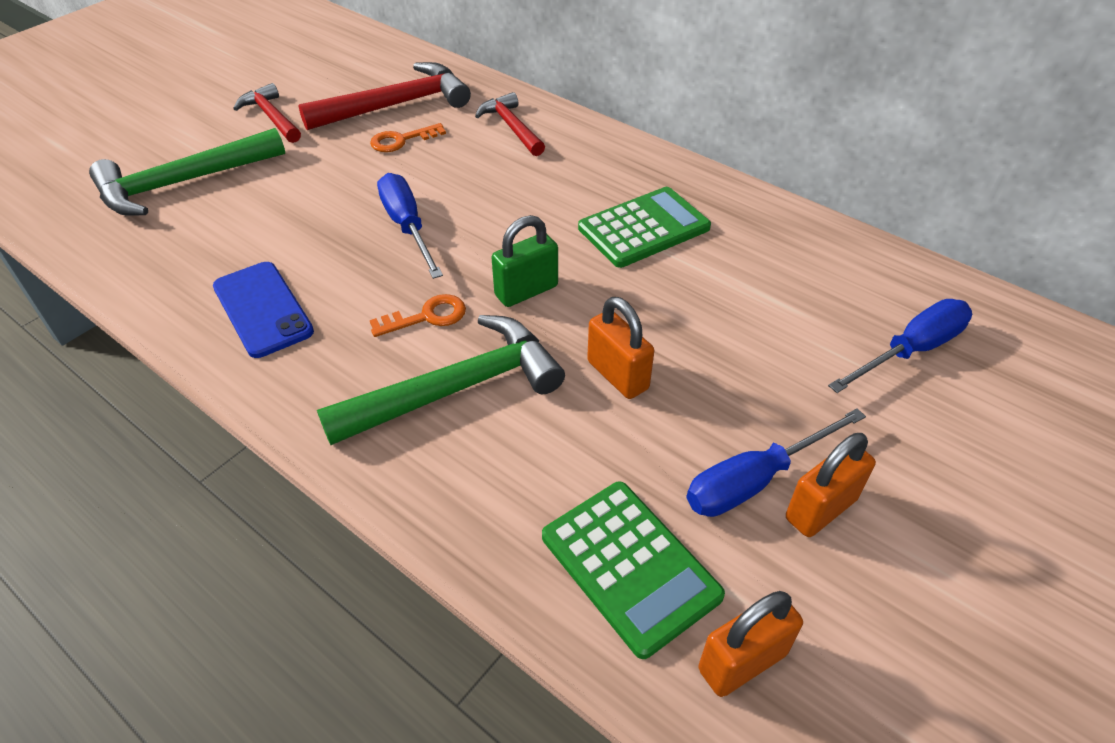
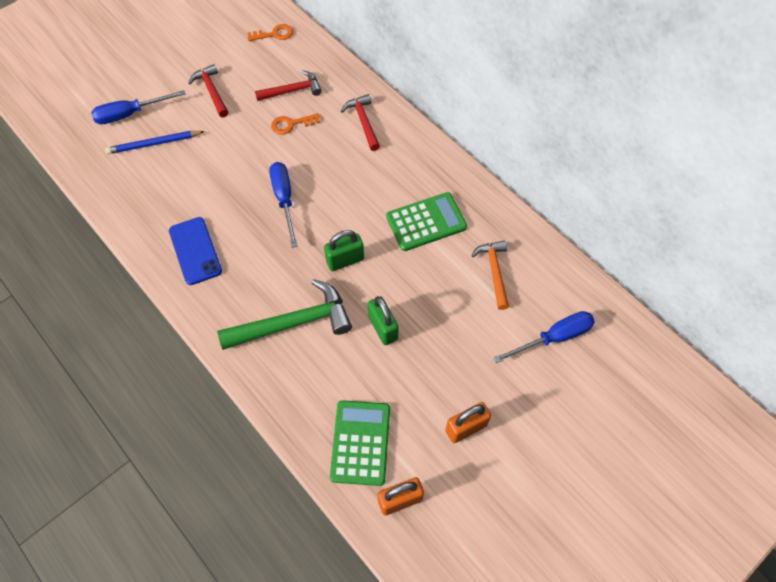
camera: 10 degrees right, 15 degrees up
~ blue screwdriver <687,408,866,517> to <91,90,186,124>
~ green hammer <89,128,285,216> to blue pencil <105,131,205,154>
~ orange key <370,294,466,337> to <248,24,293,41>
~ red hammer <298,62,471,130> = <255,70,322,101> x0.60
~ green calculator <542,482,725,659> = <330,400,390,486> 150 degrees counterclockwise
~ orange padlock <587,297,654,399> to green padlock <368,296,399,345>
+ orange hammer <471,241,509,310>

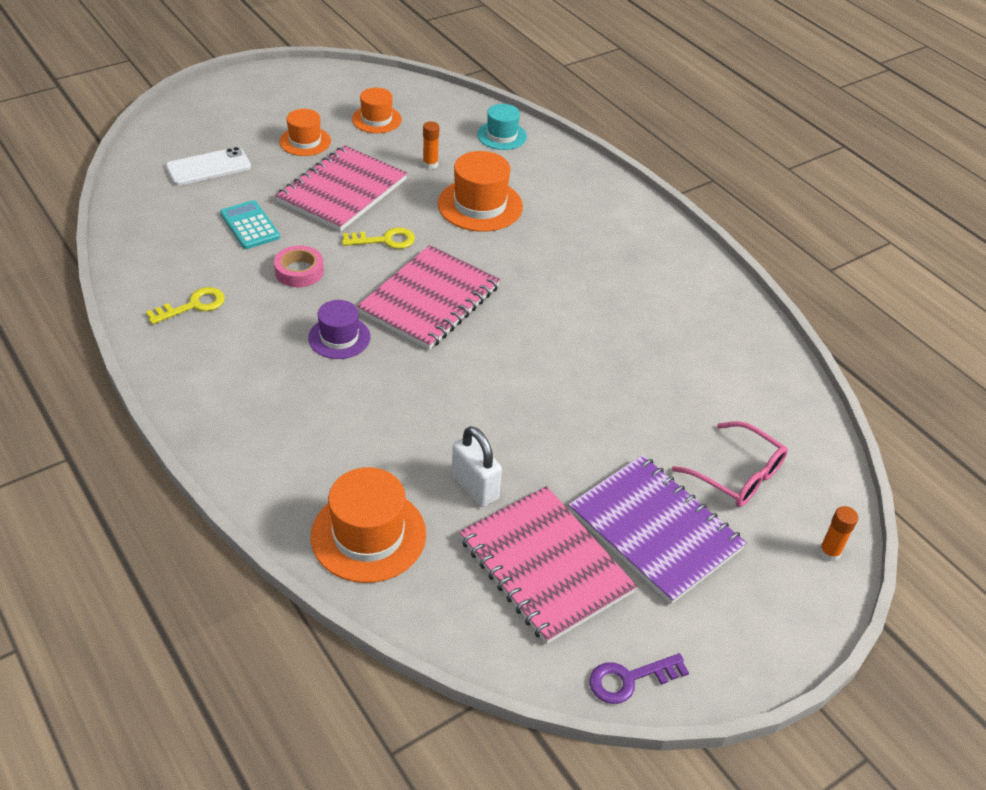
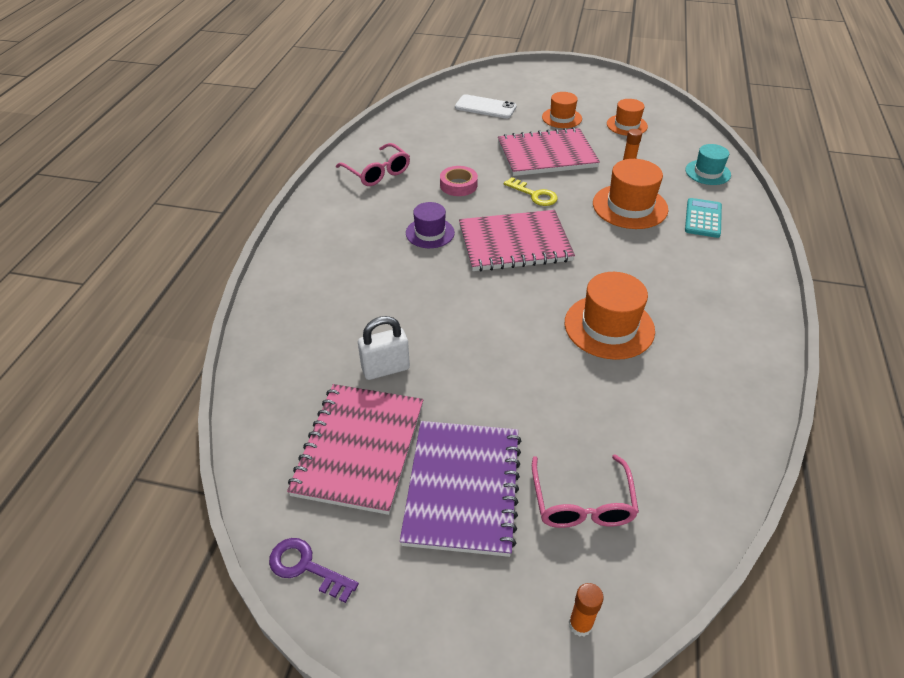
camera: 50 degrees right, 0 degrees up
~ yellow key <146,287,225,325> to pink glasses <336,143,410,186>
~ white padlock <452,426,502,507> = <358,316,410,380> 60 degrees clockwise
~ orange hat <311,467,426,583> to <565,272,655,360>
~ turquoise calculator <220,200,280,249> to <685,198,722,238>

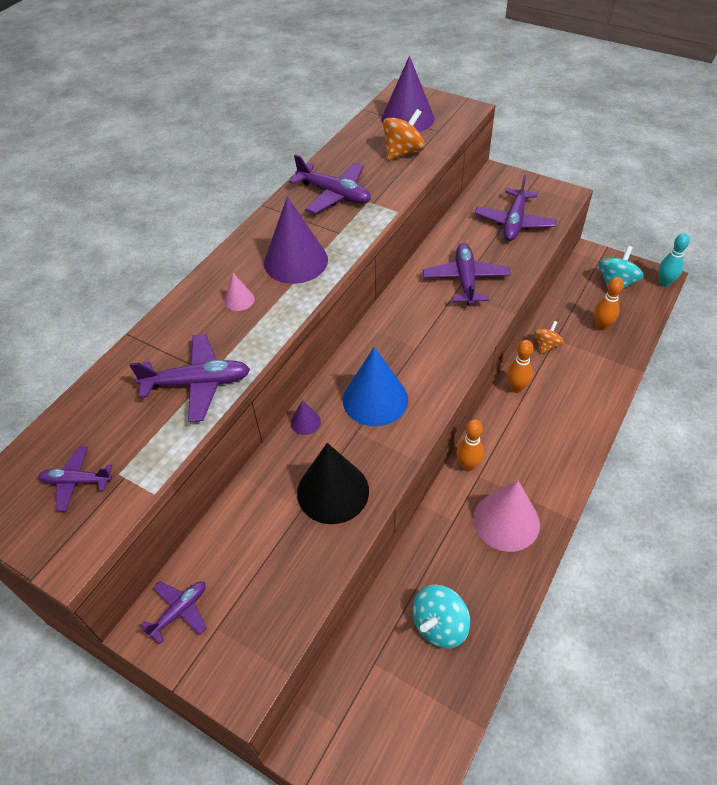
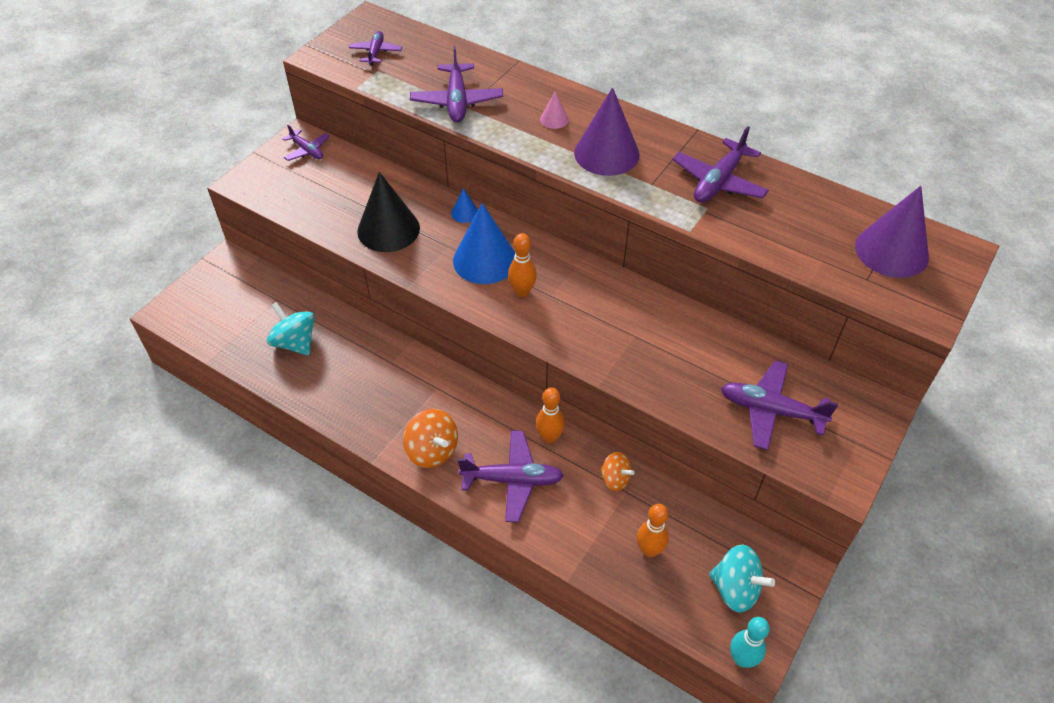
camera: 90 degrees right, 0 degrees up
~ orange spinning top <383,109,425,160> to <403,409,458,468>
~ purple cone <291,400,321,435> to blue cone <451,188,478,223>
~ purple plane <423,243,511,306> to <457,430,564,522>
~ orange bowling pin <456,419,484,471> to <508,233,537,297>
- pink cone <473,480,540,552>

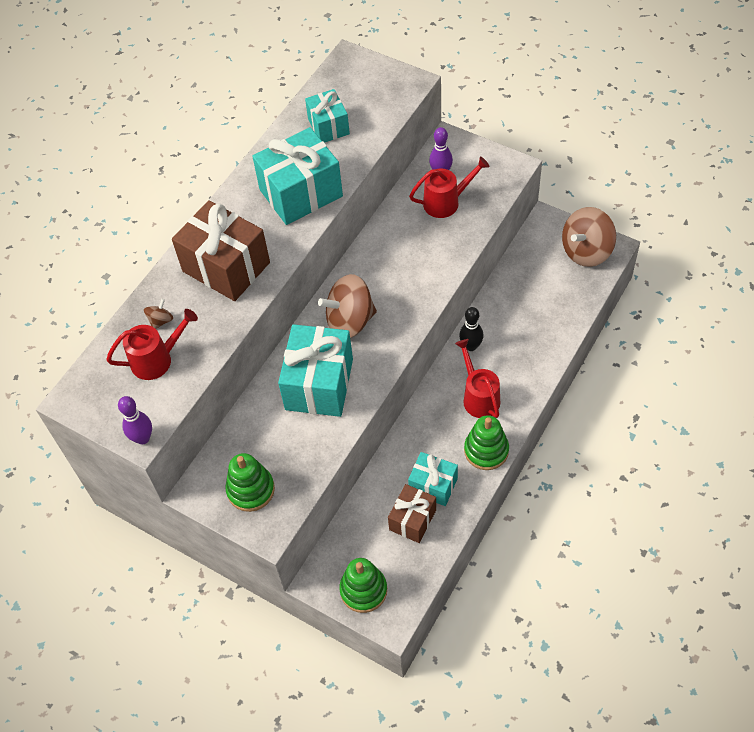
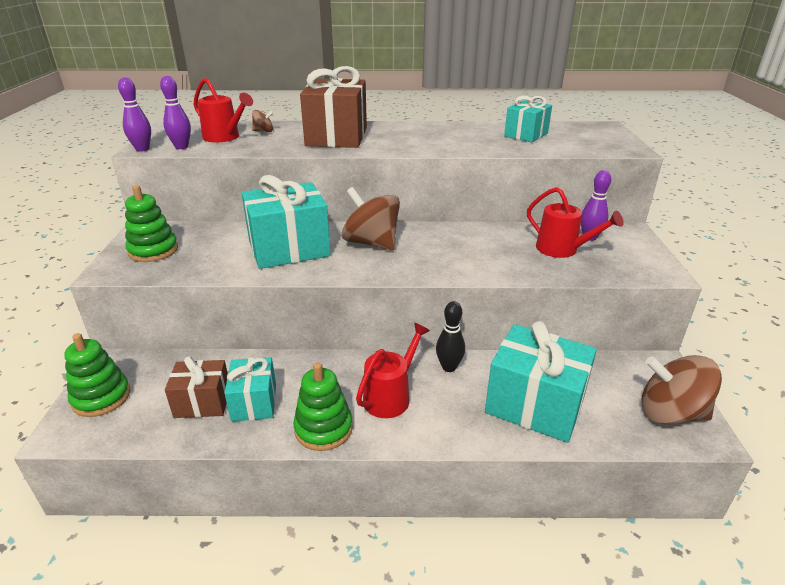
camera: 55 degrees right, 25 degrees down
+ purple bowling pin <160,76,191,149>
~ turquoise gift <252,127,343,225> to <485,321,597,443>

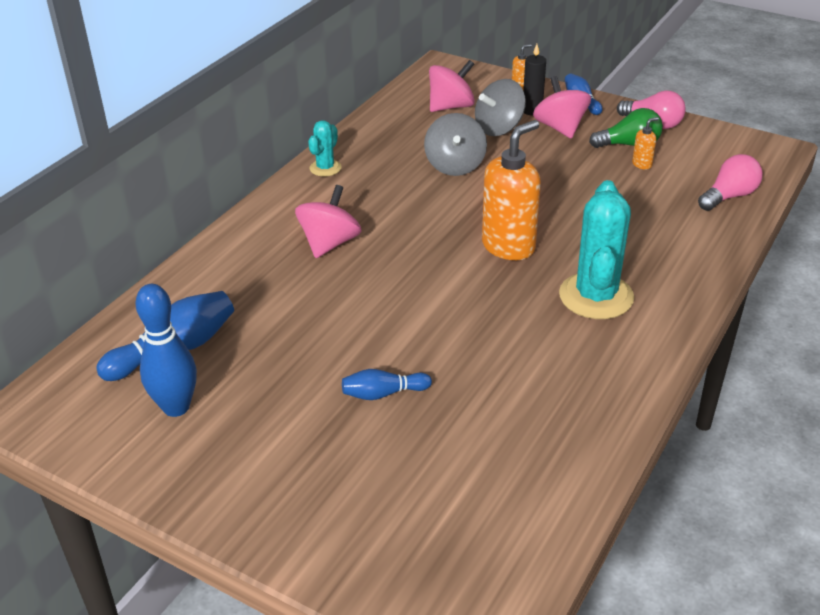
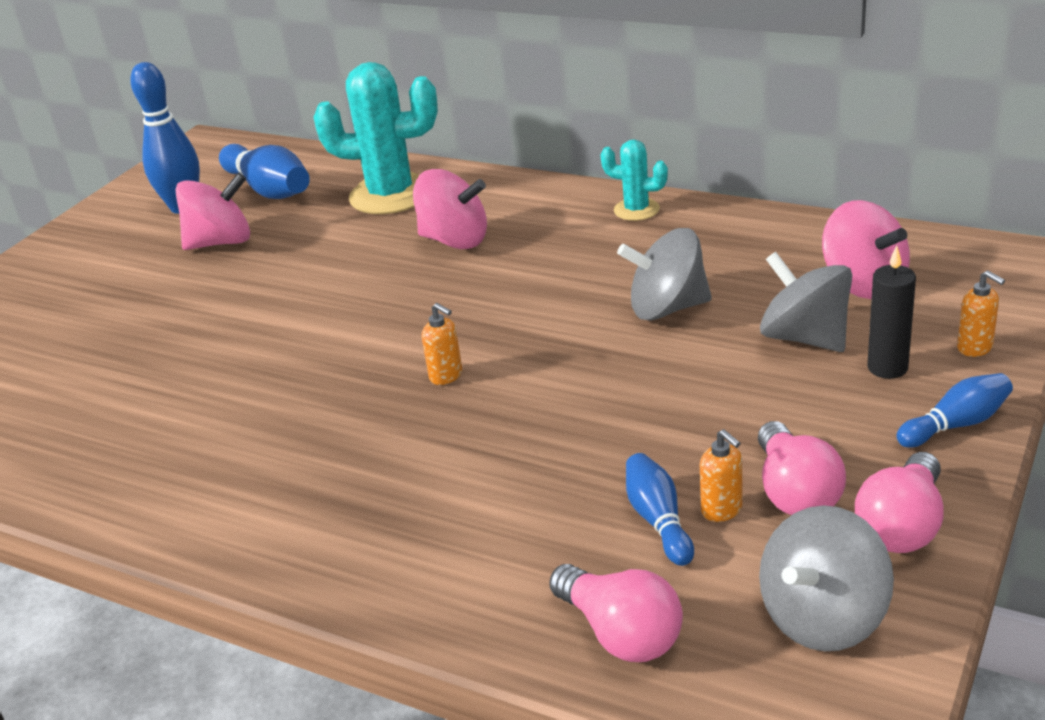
camera: 90 degrees right, 5 degrees down
~ pink spinning top <533,76,591,139> to <175,173,250,250>
~ turquoise cactus <559,180,634,319> to <313,62,438,214>
~ orange soap dispenser <482,120,541,260> = <422,303,462,385> x0.43
~ blue bowling pin <342,369,432,400> to <626,453,694,566>
~ green light bulb <589,108,663,148> to pink light bulb <758,421,846,515>
+ grey spinning top <759,505,894,651>

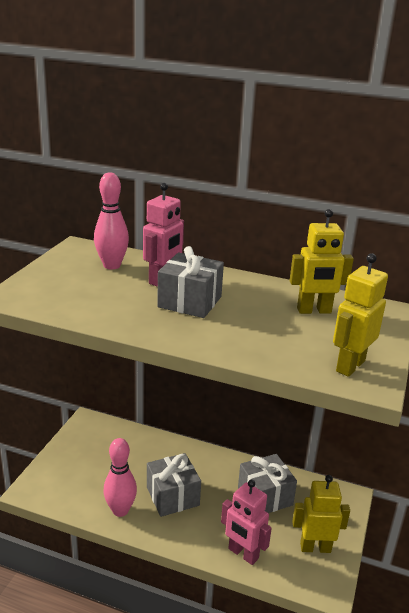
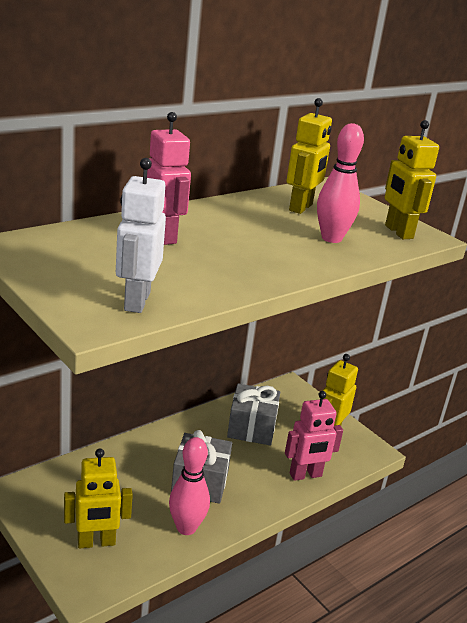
camera: 60 degrees left, 0 degrees up
+ yellow robot <64,449,133,548>
+ white robot <116,158,166,313>
~ pink bowling pin <94,172,129,269> to <317,123,364,243>
- grey gift <157,246,224,318>

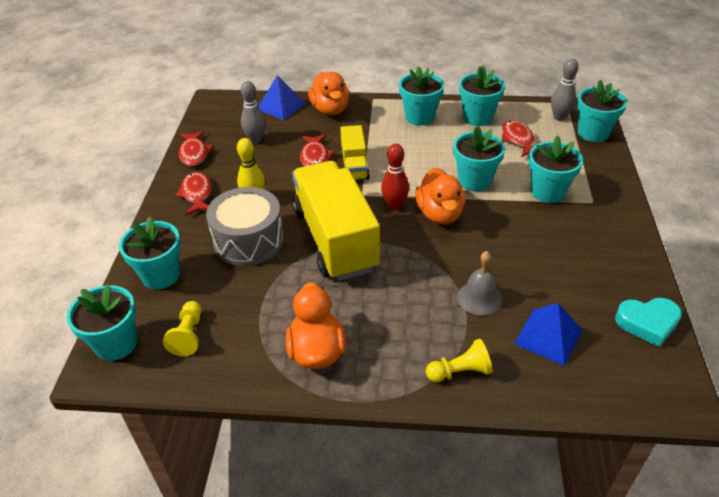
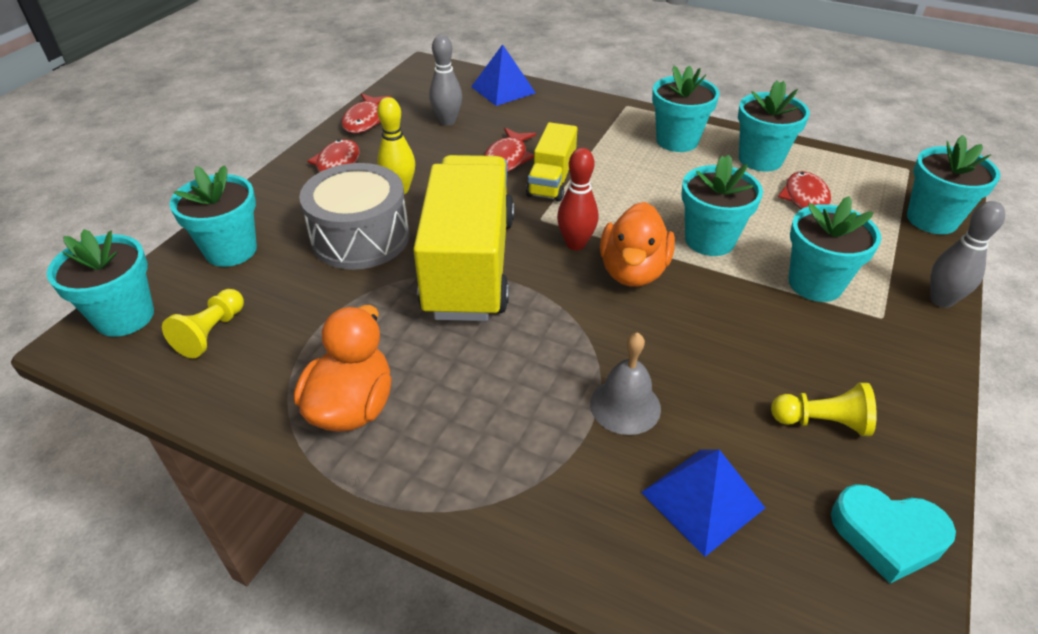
camera: 20 degrees right, 0 degrees up
~ yellow pawn <426,339,493,382> to <771,383,877,436>
~ grey bowling pin <551,59,579,121> to <930,201,1005,308>
- orange duck <308,72,349,115>

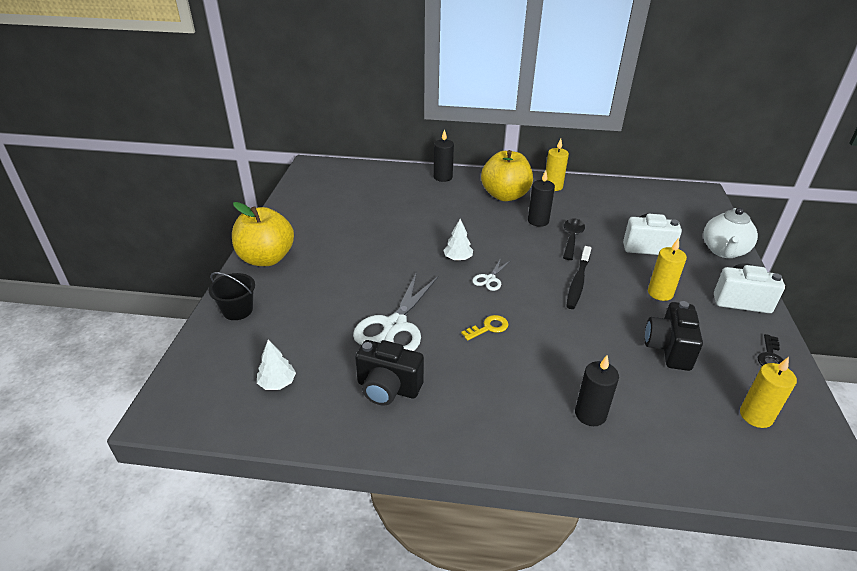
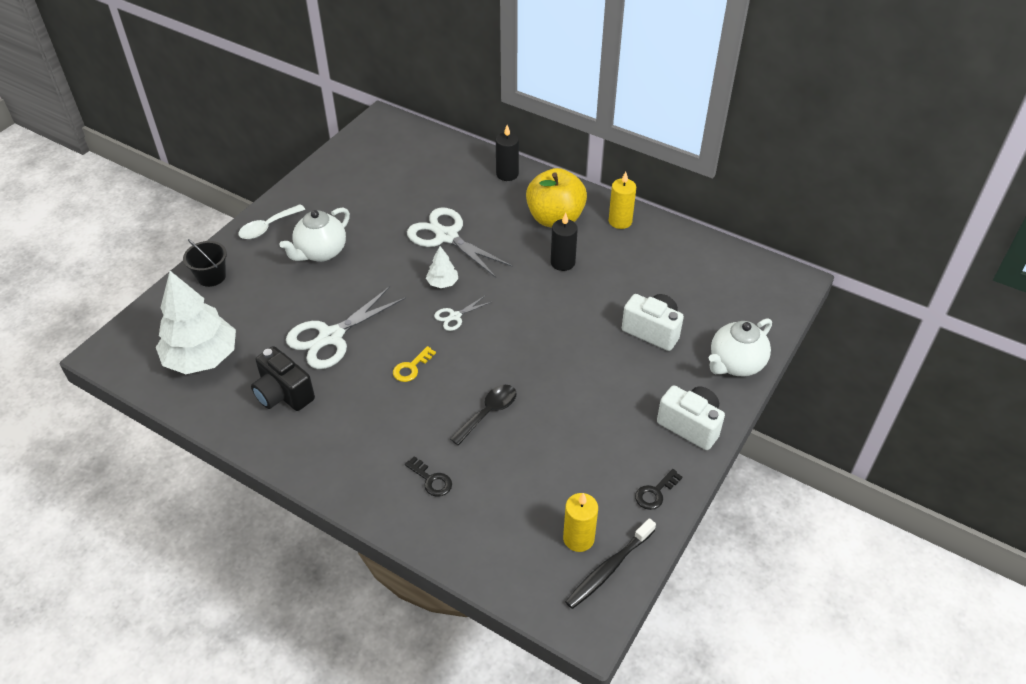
camera: 25 degrees right, 10 degrees up
~ white tree <257,340,296,390> = <156,271,236,374> x2.23
~ yellow apple <232,202,294,266> to white spoon <238,204,305,239>
+ white teapot <280,207,350,262>
~ yellow key <461,315,509,341> = <393,346,436,382> 135 degrees clockwise
~ black candle <575,355,619,426> to black key <405,456,452,497>
+ white scissors <407,208,513,278>
~ black spoon <563,218,585,260> to <450,385,517,446>
~ black toothbrush <566,246,591,309> to <565,518,656,609>
- black camera <645,301,703,371>
- yellow candle <648,238,687,301>

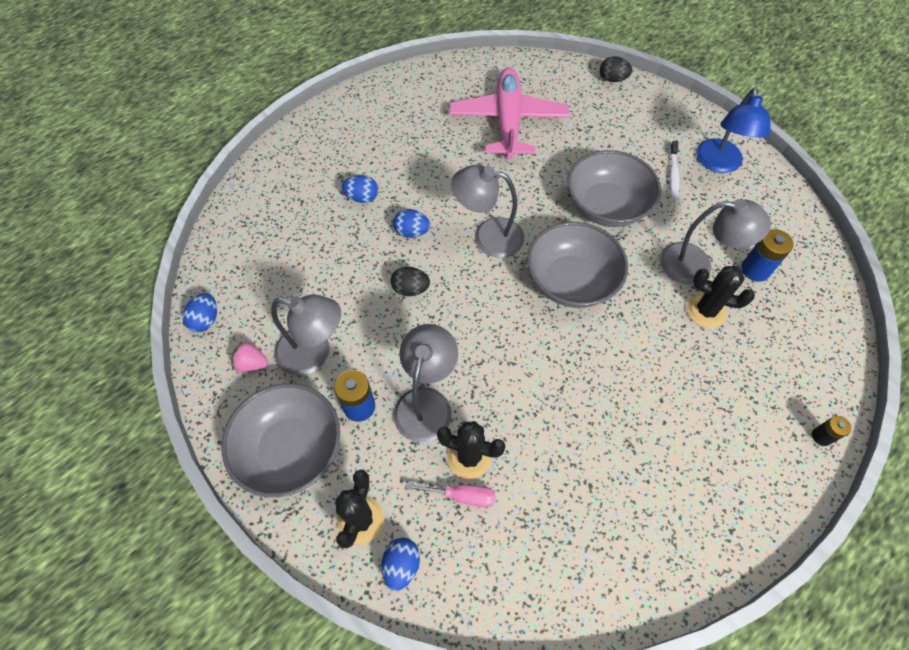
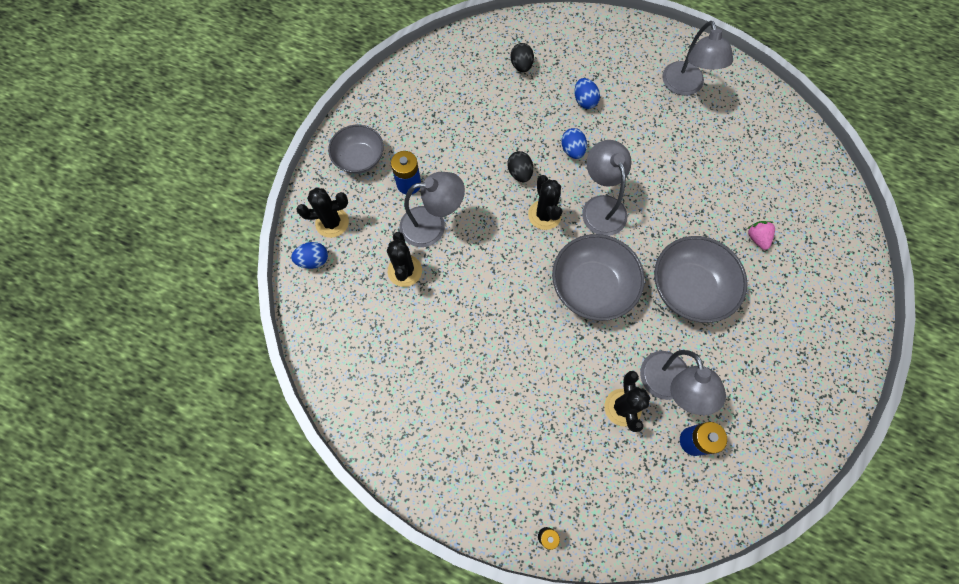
camera: 65 degrees right, 10 degrees up
~ grey bowl <222,383,340,497> = <328,124,384,174> x0.66
~ black egg <600,56,632,82> to <510,43,534,72>
+ black cactus <528,175,562,230>
~ grey lamp <271,294,341,375> to <662,21,733,96>
~ pink strawberry <231,341,268,372> to <747,221,775,250>
- blue egg <182,293,217,332>
- pink screwdriver <405,483,495,507>
- pink plane <449,67,569,159>
- white toothbrush <670,141,680,198>
- blue lamp <696,88,771,173>

